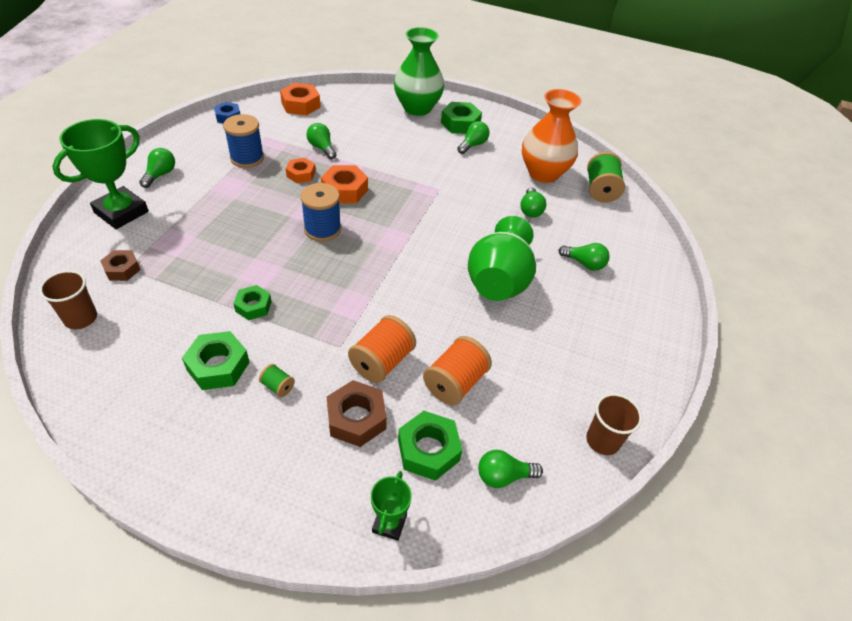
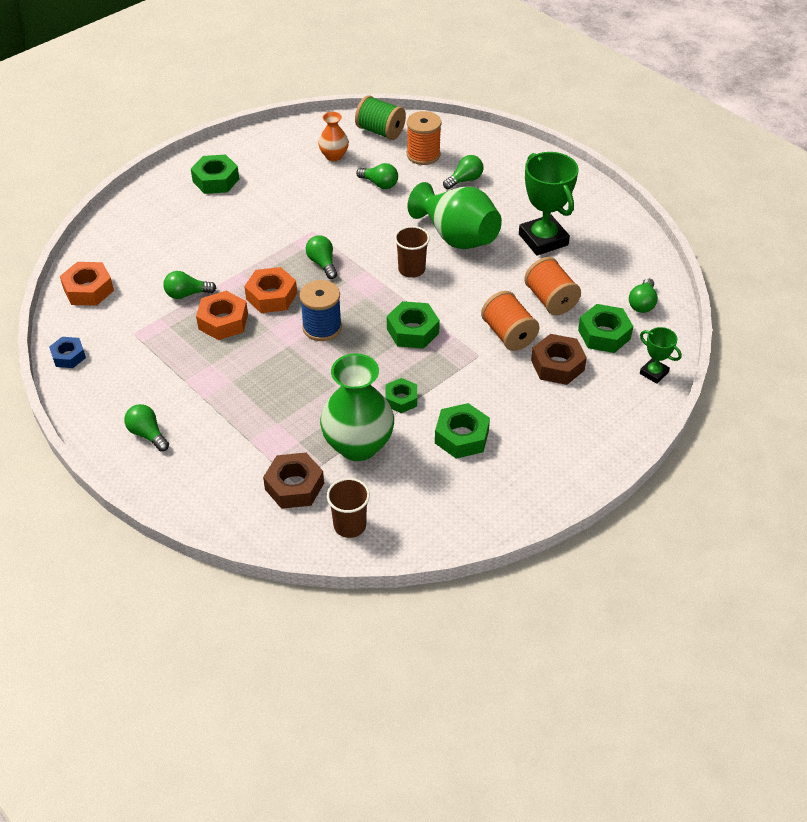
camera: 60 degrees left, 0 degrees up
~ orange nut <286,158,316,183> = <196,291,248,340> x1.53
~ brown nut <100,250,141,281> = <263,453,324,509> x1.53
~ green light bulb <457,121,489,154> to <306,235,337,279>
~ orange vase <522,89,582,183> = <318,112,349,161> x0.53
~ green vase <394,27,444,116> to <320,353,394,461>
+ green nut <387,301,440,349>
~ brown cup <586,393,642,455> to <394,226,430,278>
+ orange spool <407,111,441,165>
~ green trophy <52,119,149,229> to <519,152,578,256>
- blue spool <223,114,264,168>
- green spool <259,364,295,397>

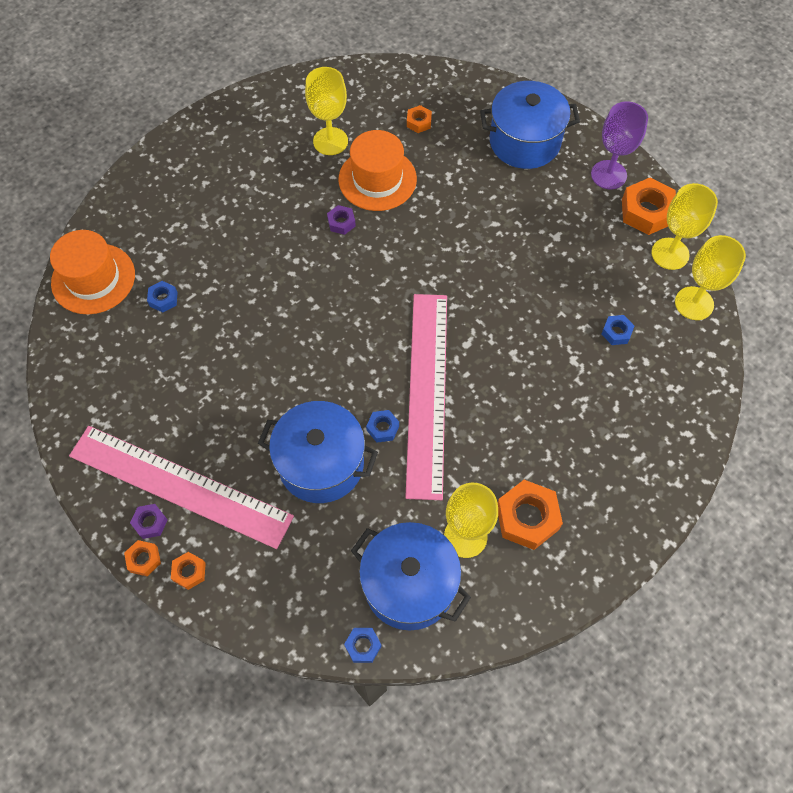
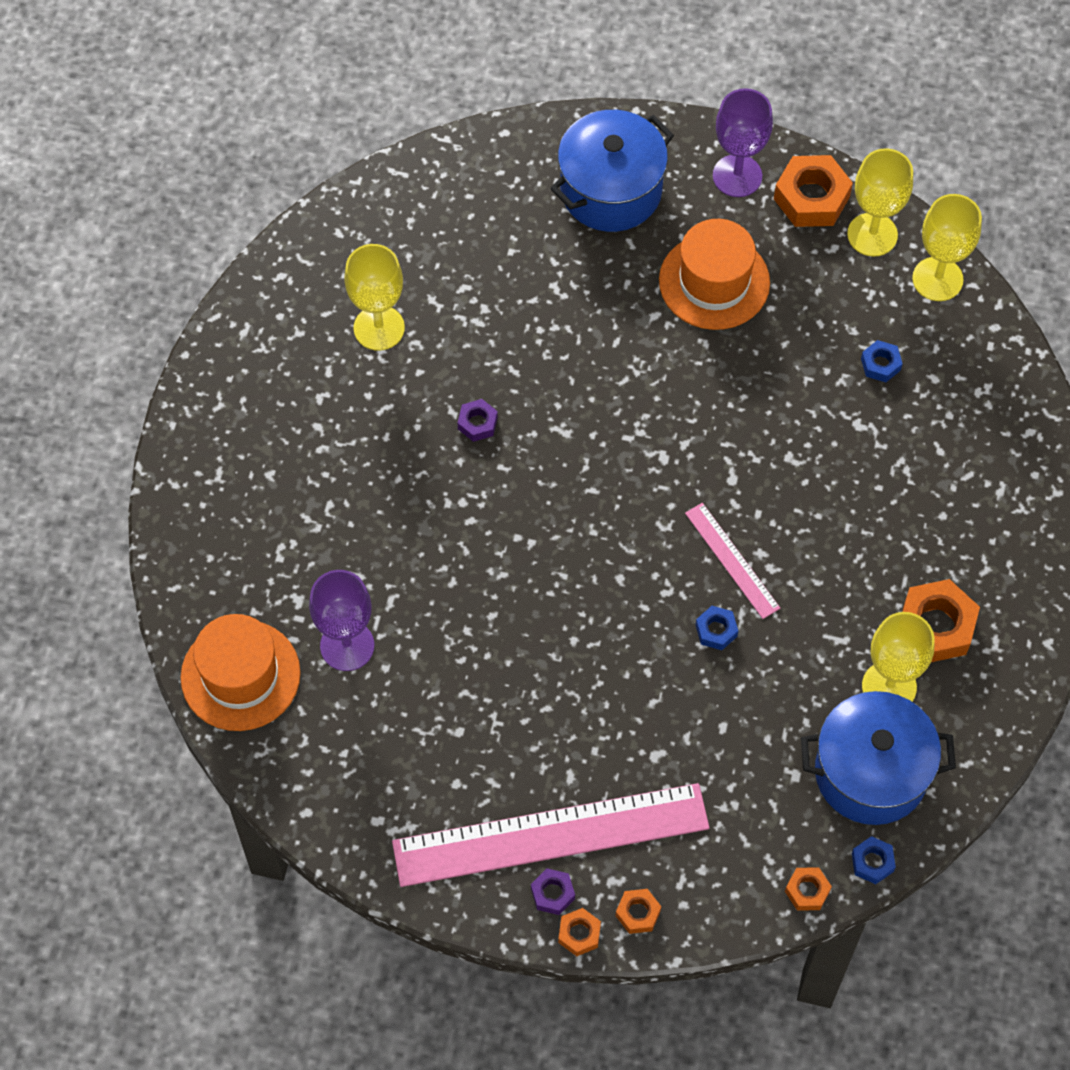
camera: 35 degrees left, 0 degrees up
~ blue nut <147,281,178,313> to purple goblet <309,570,374,671>
~ orange hat <339,130,417,211> to <659,219,770,330>
~ pink ruler <405,294,447,500> = <685,503,780,619> x0.46
~ orange nut <407,105,432,133> to <785,867,832,911>
- blue pot <258,401,378,503>

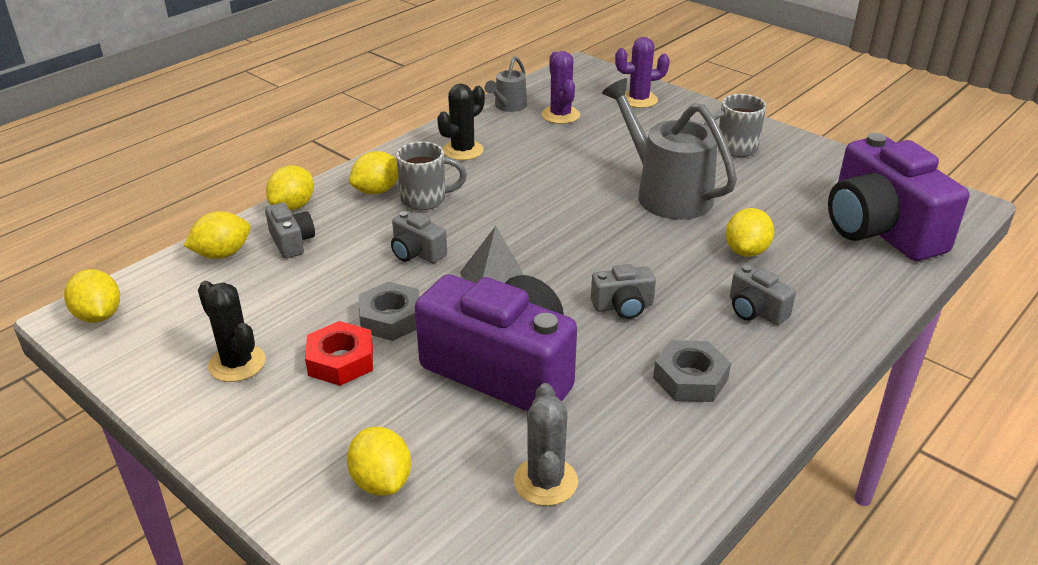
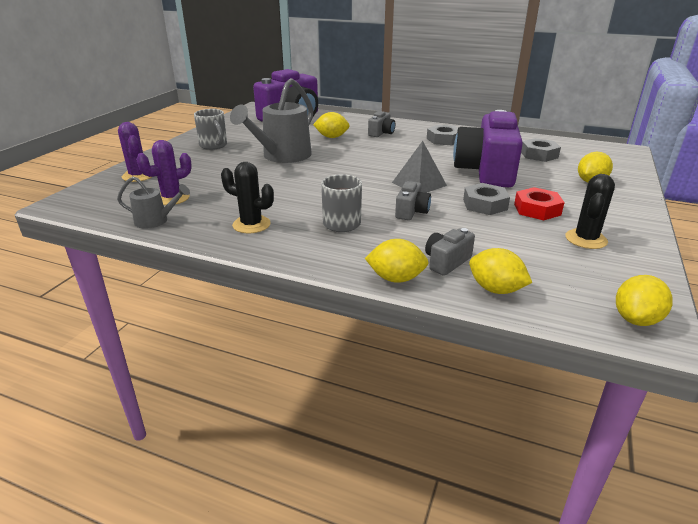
camera: 110 degrees left, 5 degrees down
~ grey cactus <514,383,578,506> to grey nut <521,138,561,162>
- yellow lemon <349,151,398,194>
- grey camera <591,264,656,319>

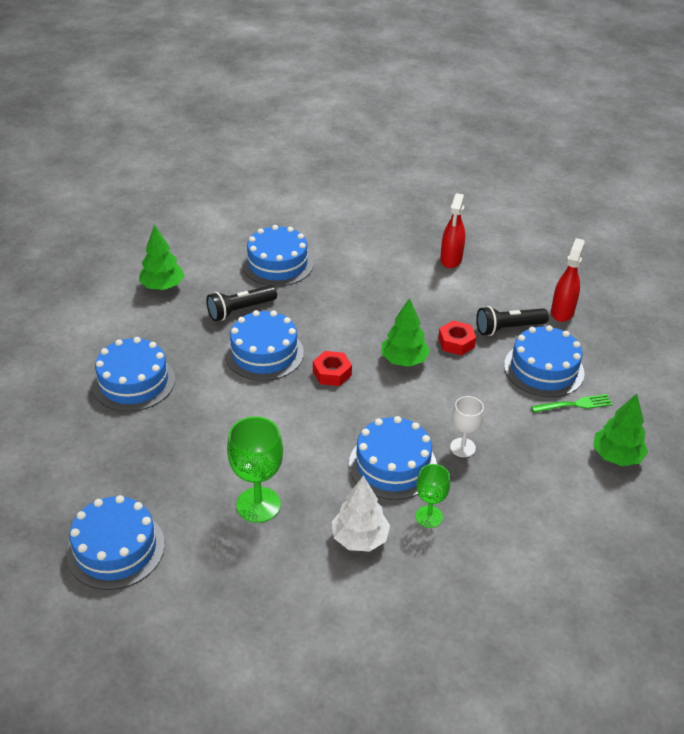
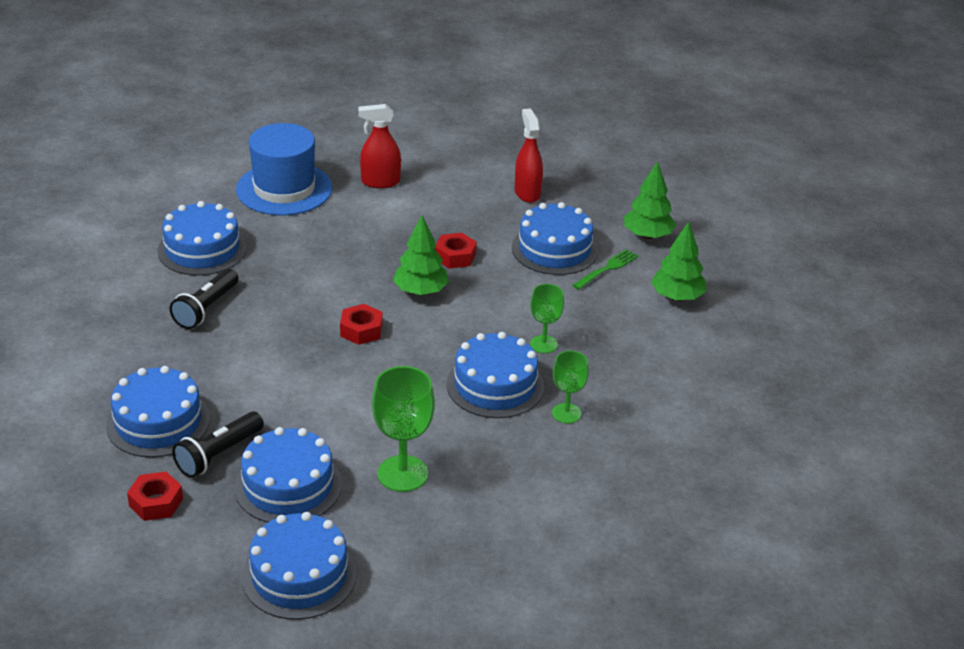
camera: 35 degrees left, 5 degrees down
+ red nut <127,471,183,521>
~ black flashlight <476,306,549,336> to <172,412,264,478>
~ blue cake <225,310,304,381> to <234,427,342,523>
+ blue hat <236,123,333,216>
~ red spray bottle <440,193,465,268> = <358,104,401,188> 105 degrees clockwise
~ white goblet <450,396,484,457> to green goblet <530,284,564,353>
~ green tree <139,225,185,290> to <624,161,676,239>
- white tree <332,476,390,552>

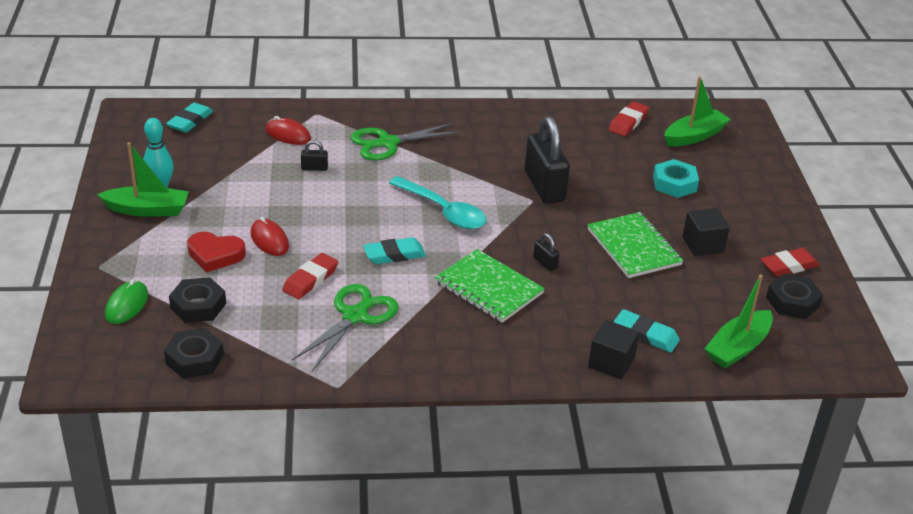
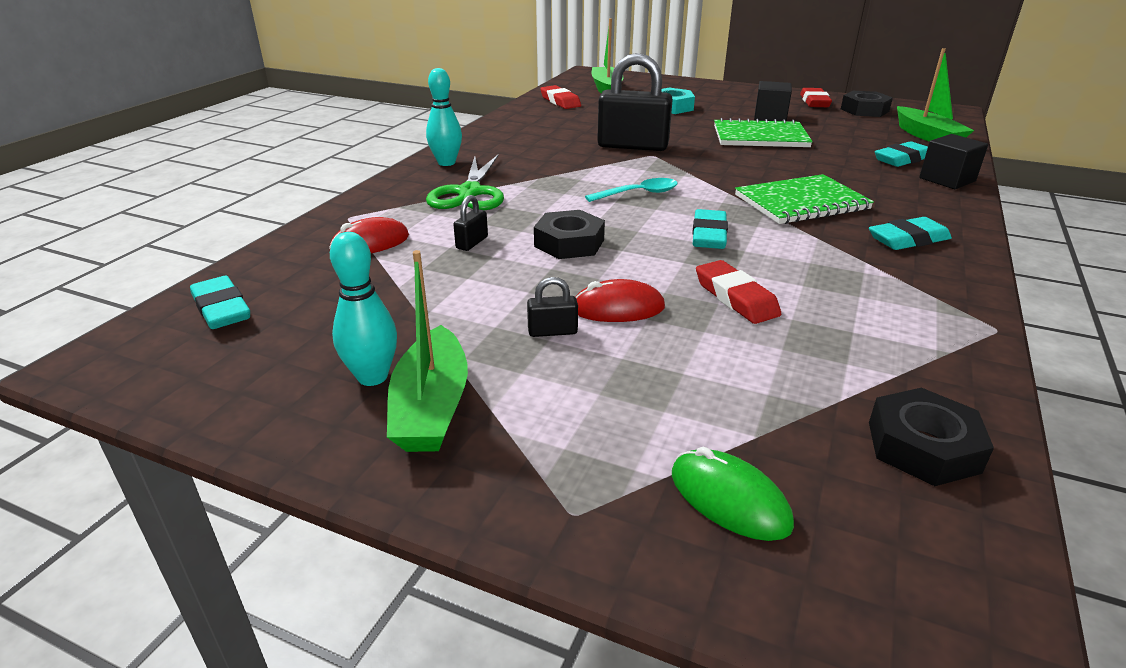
camera: 60 degrees left, 5 degrees down
~ green boat <97,142,189,217> = <387,250,468,452> 150 degrees clockwise
+ turquoise bowling pin <426,68,462,166>
~ black padlock <533,233,559,271> to <527,277,578,337>
~ black nut <169,277,226,323> to <534,210,605,259>
~ turquoise spoon <389,176,487,229> = <585,178,678,202> x0.63
+ turquoise eraser <869,217,952,250>
- red heart <187,232,246,272>
- green scissors <292,284,399,371>

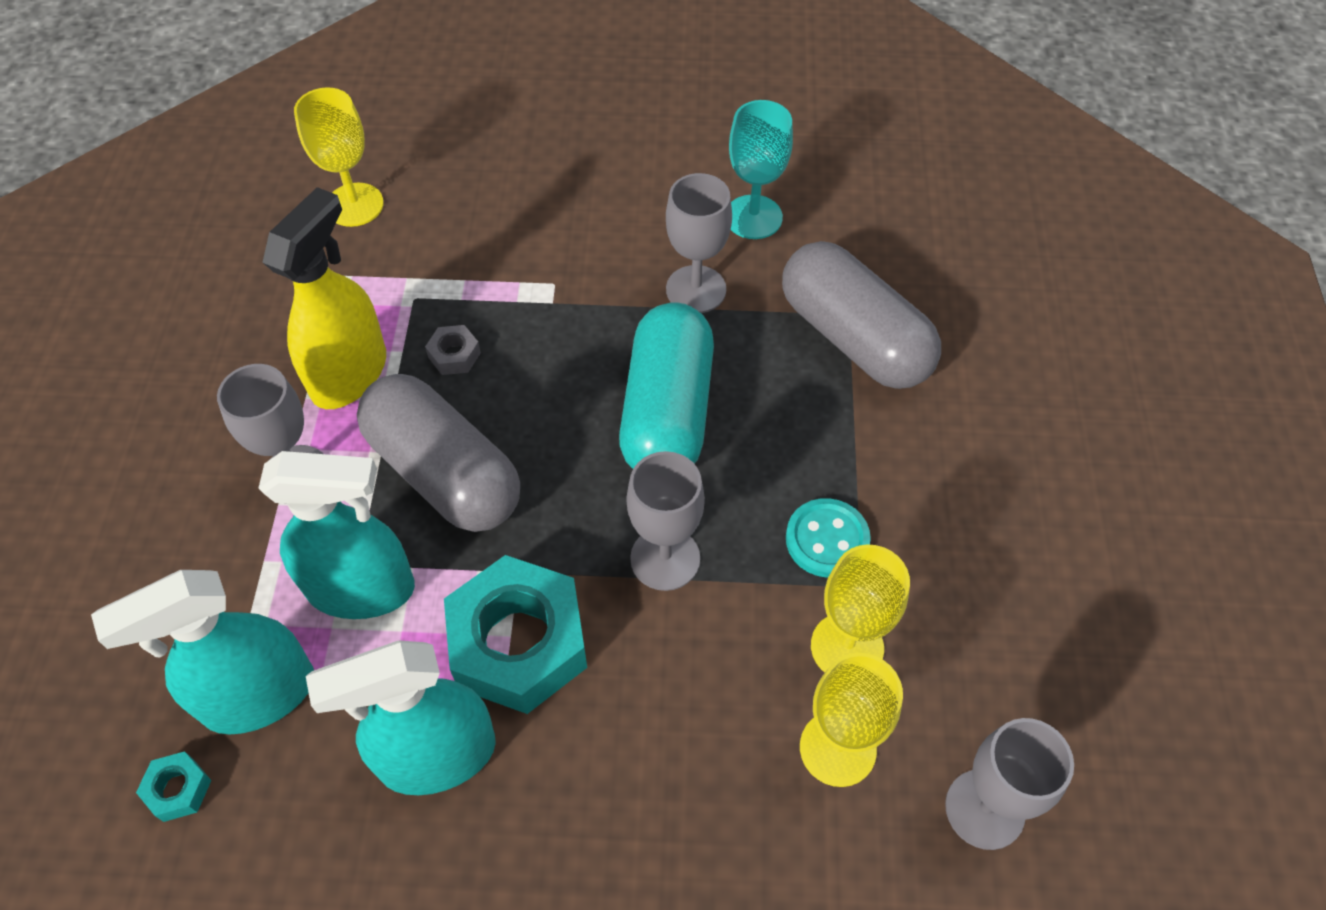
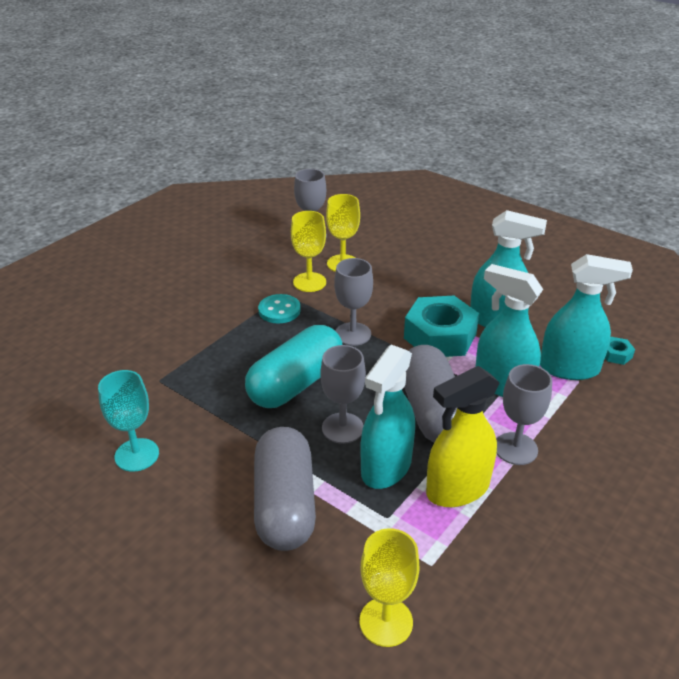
camera: 145 degrees left, 20 degrees down
~ grey capsule <782,241,941,389> to <254,427,316,551>
~ grey goblet <666,173,732,313> to <320,345,366,444>
~ grey nut <425,325,481,375> to turquoise spray bottle <360,345,415,489>

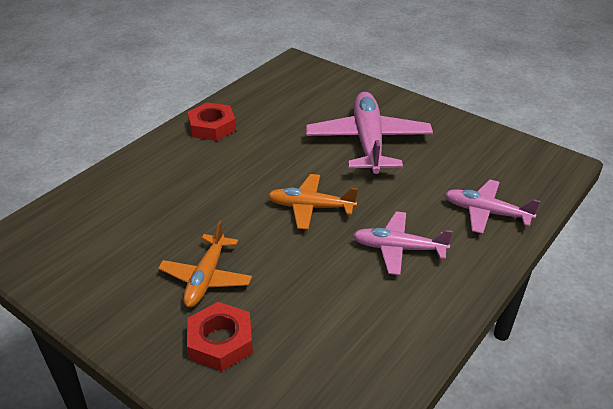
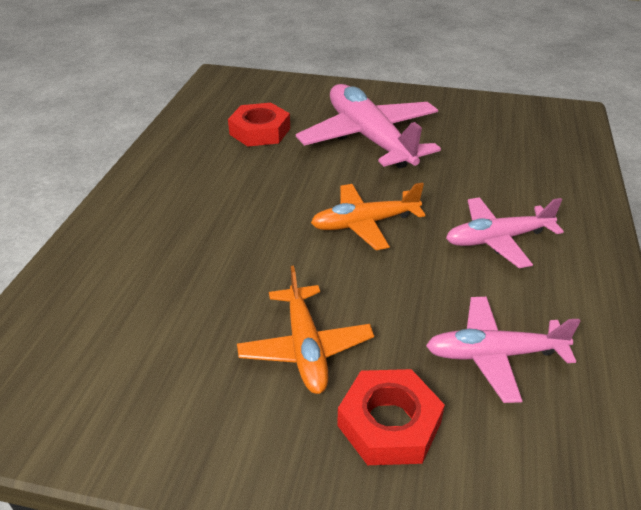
camera: 25 degrees left, 0 degrees up
~ red nut <187,102,236,141> to <228,103,290,146>
~ pink plane <445,179,540,234> to <426,297,581,403>

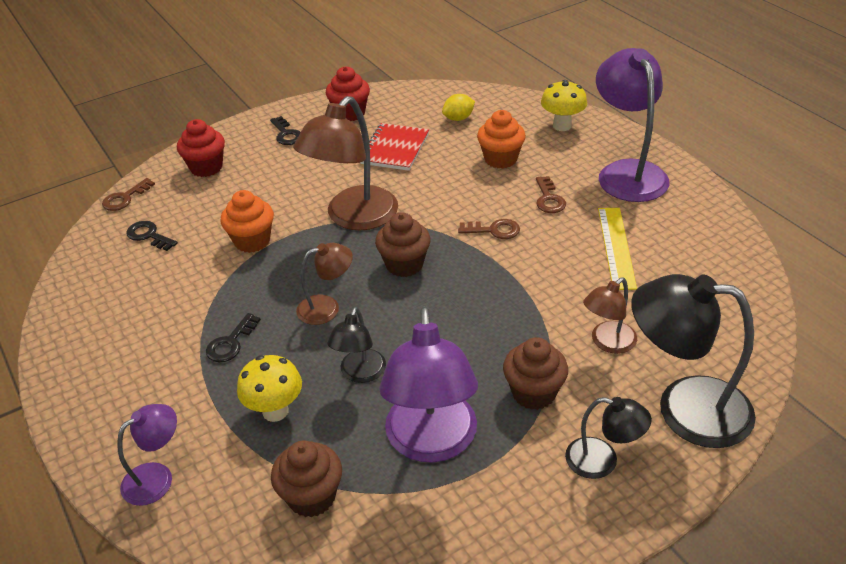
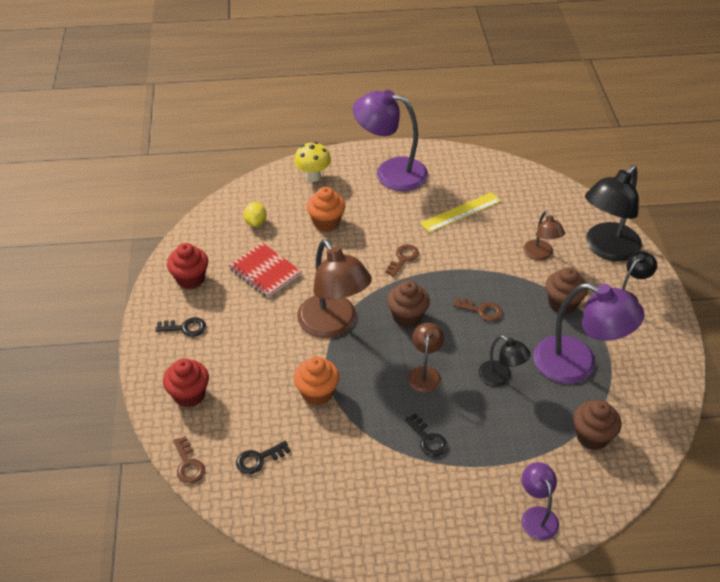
camera: 65 degrees left, 5 degrees up
~ yellow ruler <598,208,637,290> = <420,192,501,233> 60 degrees counterclockwise
~ brown key <536,176,566,213> to <453,297,502,321>
- yellow mushroom <237,355,302,422>

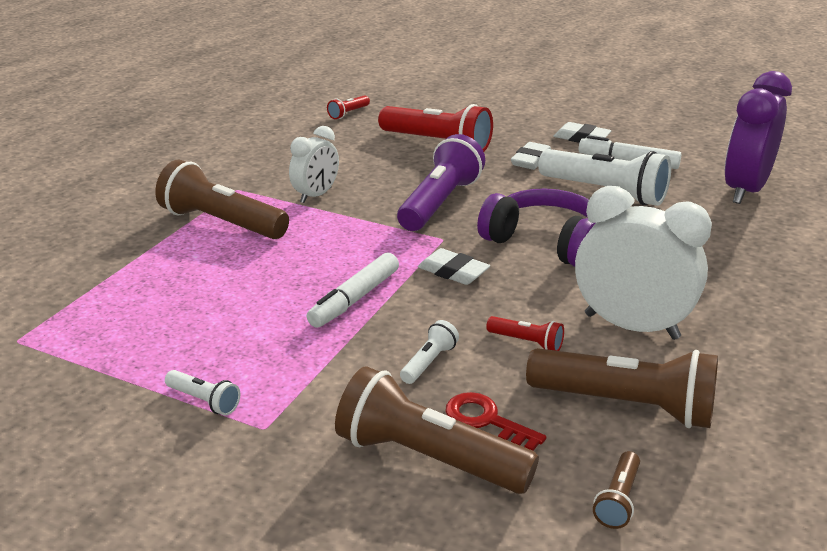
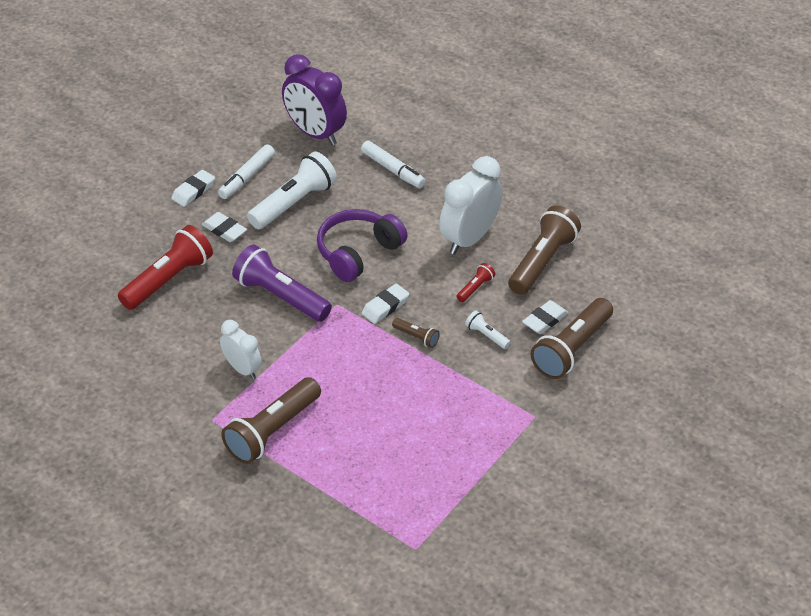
camera: 80 degrees left, 15 degrees up
~ white marker <306,252,399,328> to <361,140,426,188>
~ brown flashlight <593,451,640,529> to <392,318,440,348>
~ red key <446,392,546,451> to white eraser <522,300,568,334>
- white flashlight <165,370,240,415>
- red flashlight <327,95,370,119>

